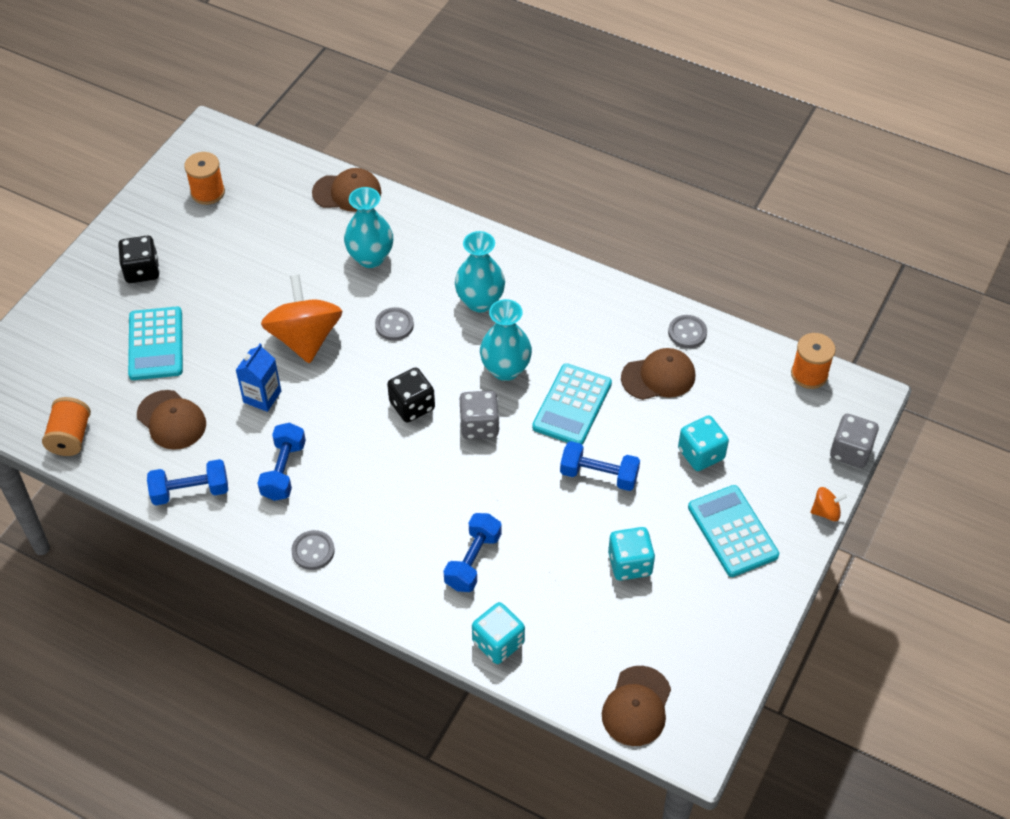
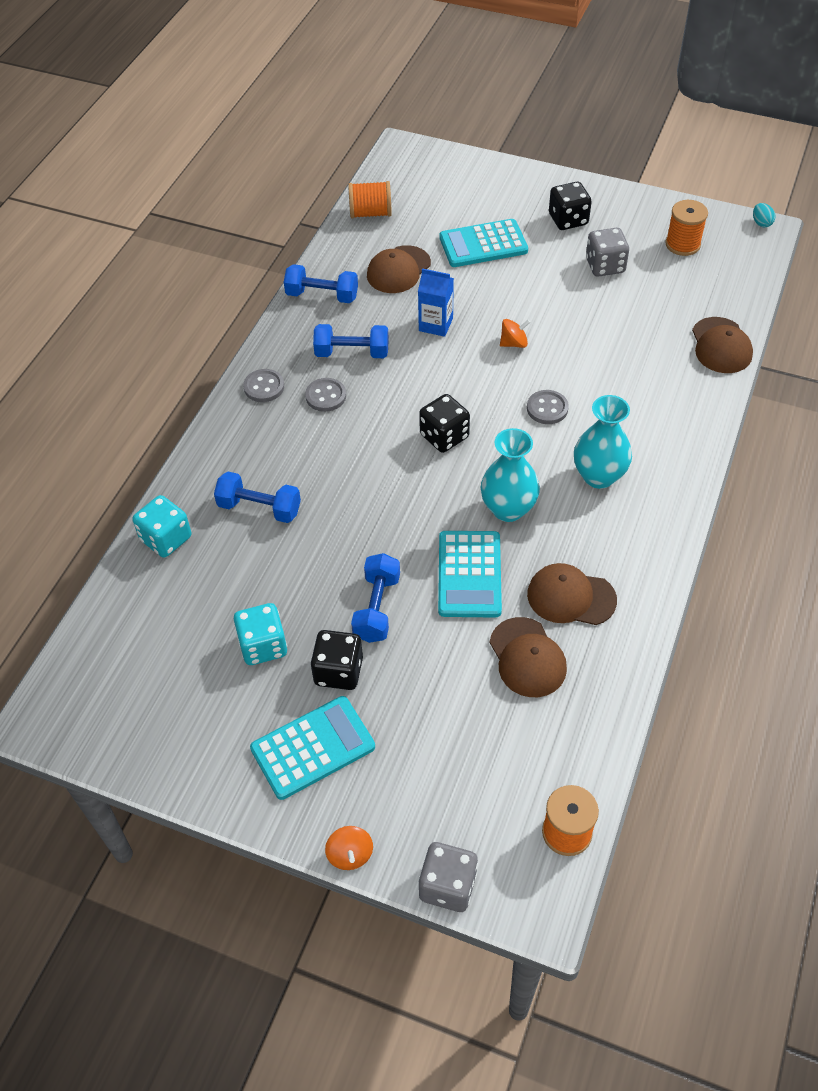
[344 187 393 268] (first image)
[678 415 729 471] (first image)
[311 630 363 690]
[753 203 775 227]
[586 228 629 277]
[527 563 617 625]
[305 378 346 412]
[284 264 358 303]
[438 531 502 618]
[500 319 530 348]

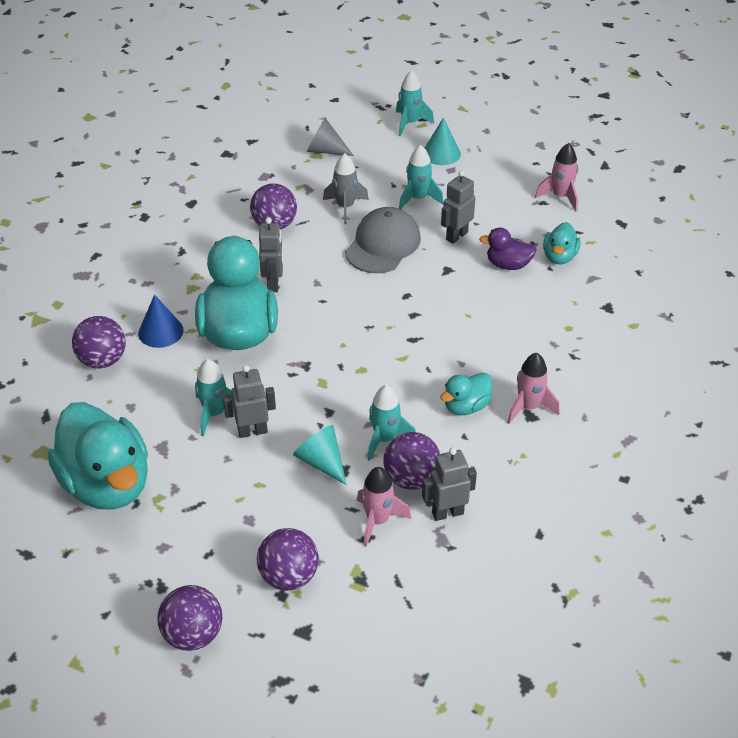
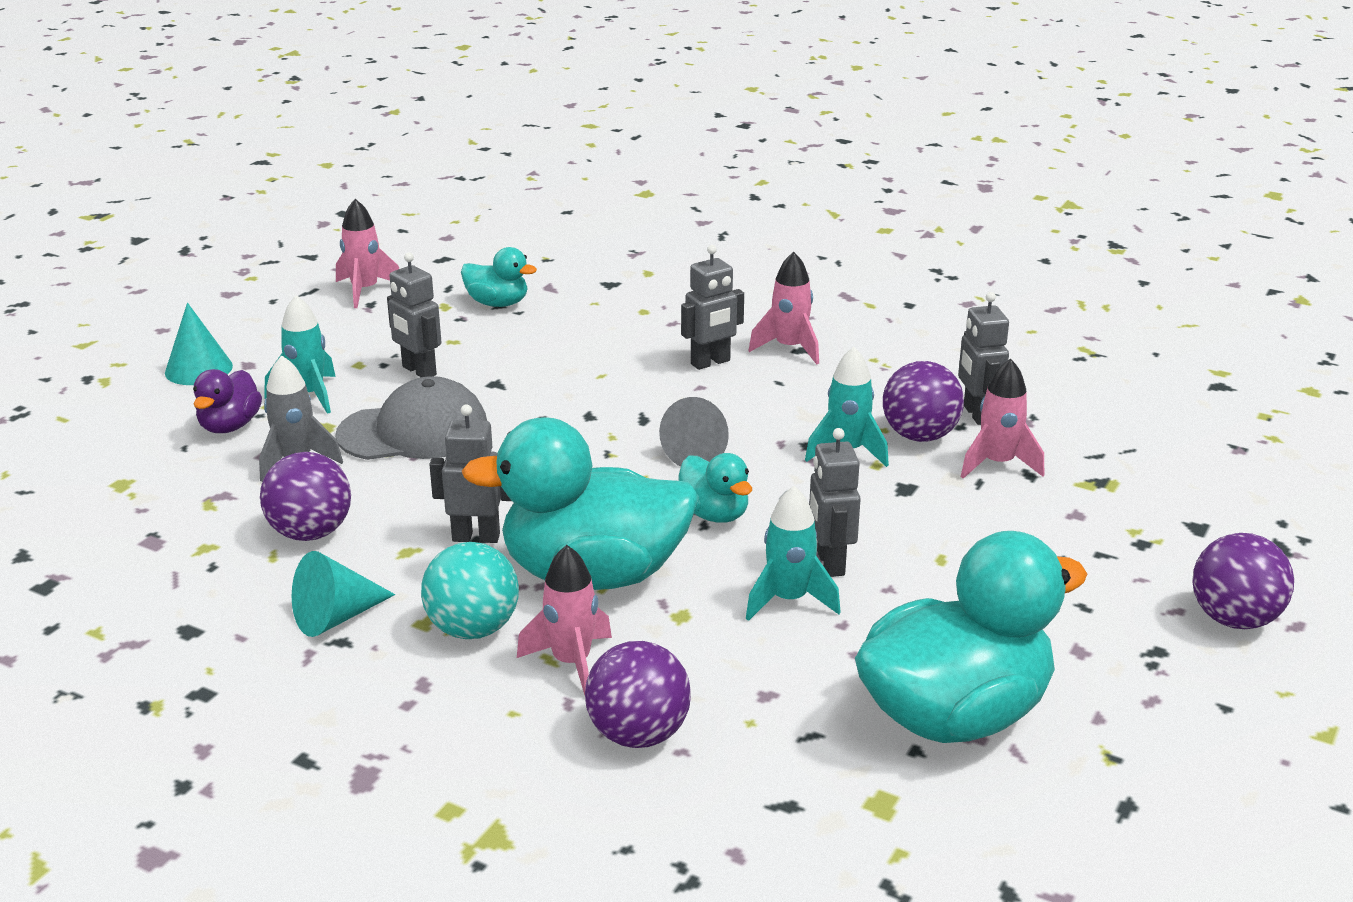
[257 528 319 591] (first image)
[396 70 434 136] (first image)
[421 542 519 639]
[681 245 744 370]
[292 551 395 637]
[659 397 729 467]
[678 453 752 523]
[193 369 262 433]
[517 545 612 695]
[335 376 487 460]

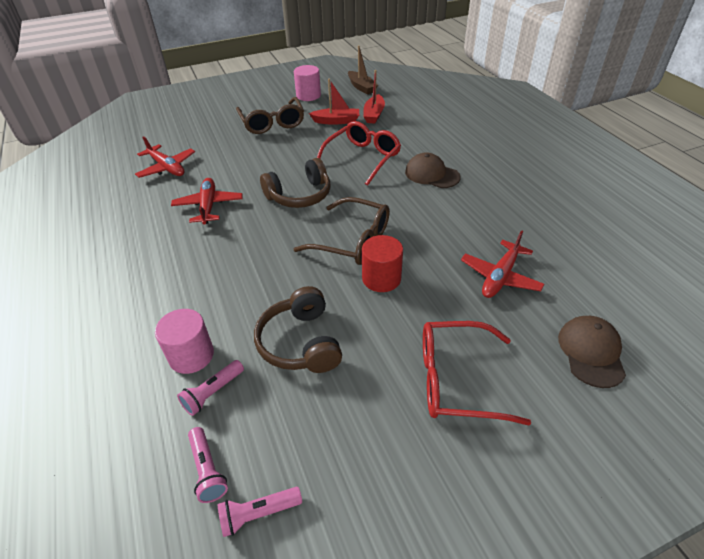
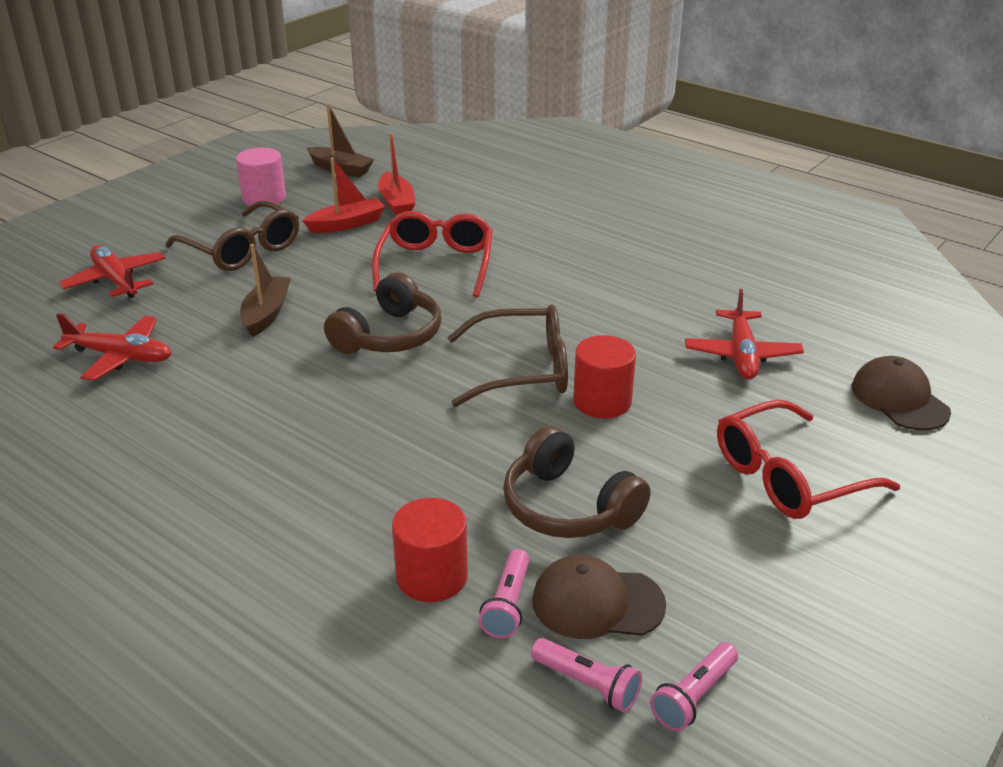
[240 244 291 337]
[59 245 165 298]
[532 554 666 639]
[392 498 468 602]

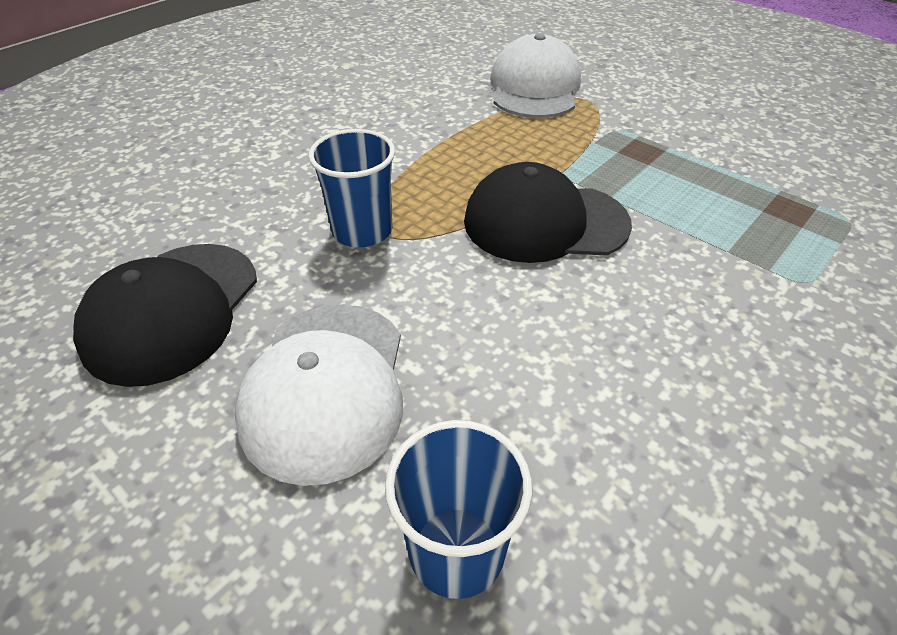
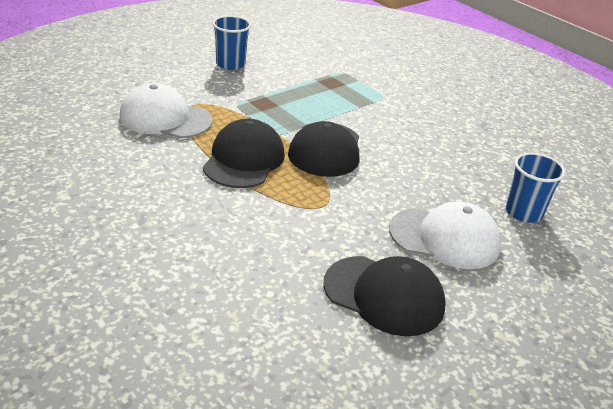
[203 119 285 188]
[212 16 251 70]

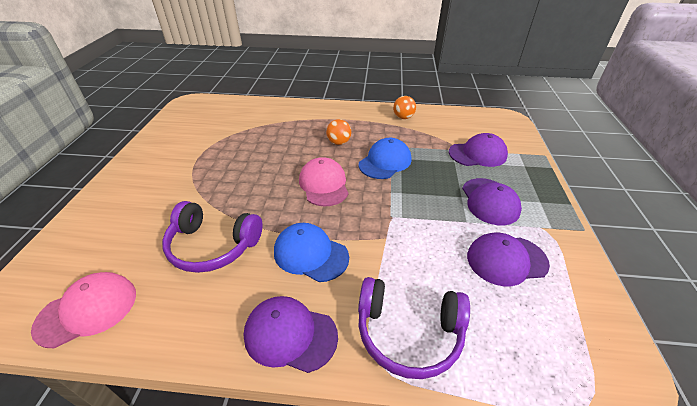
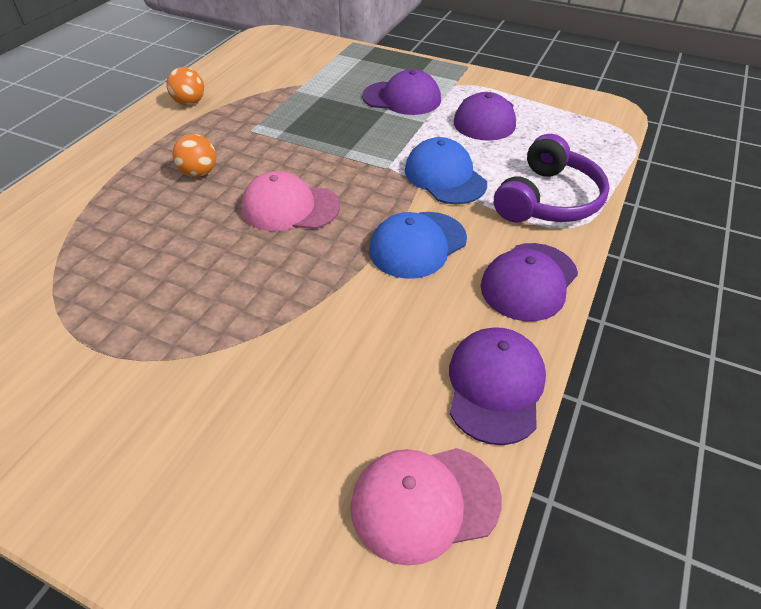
[162 201 263 273] (first image)
[405 137 487 204]
[449 327 546 445]
[351 448 502 566]

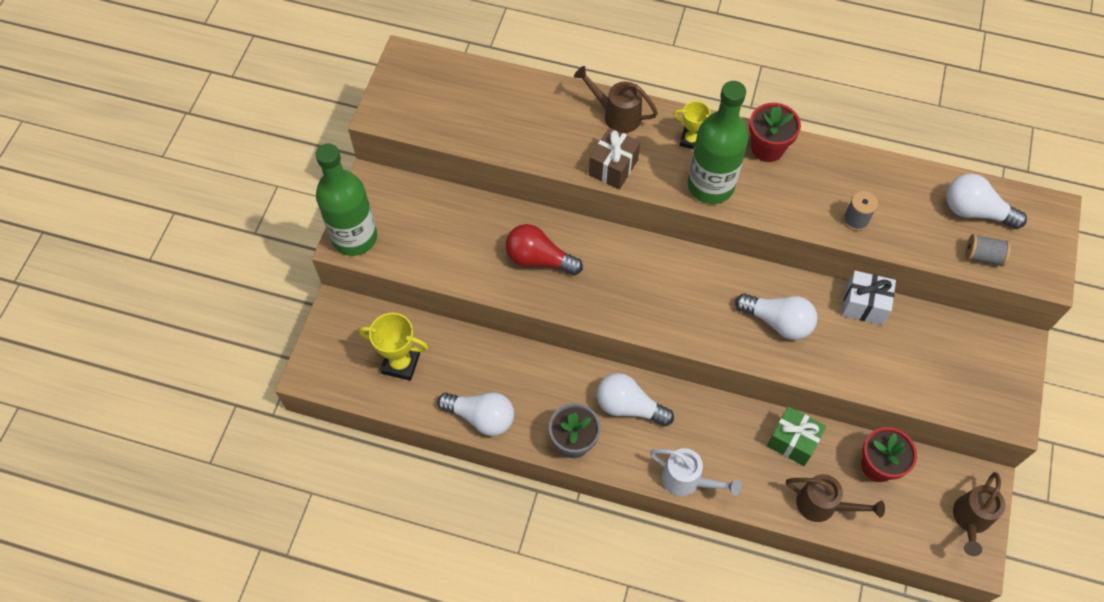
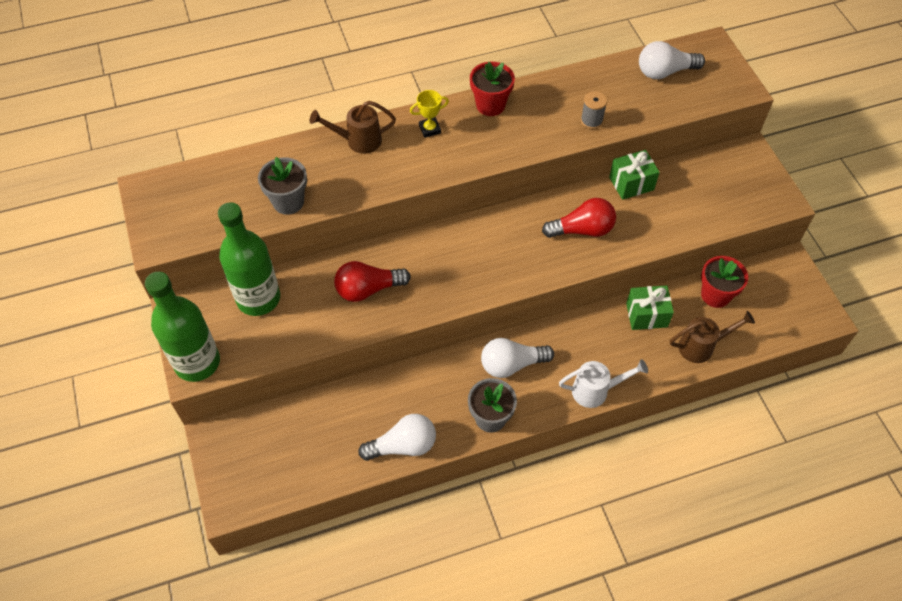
[359 313 428 381] (first image)
[589 127 640 190] (first image)
[953 472 1005 556] (first image)
[965 234 1011 266] (first image)
[258 157 307 215]
[218 202 280 316]
[542 198 616 238]
[609 150 660 200]

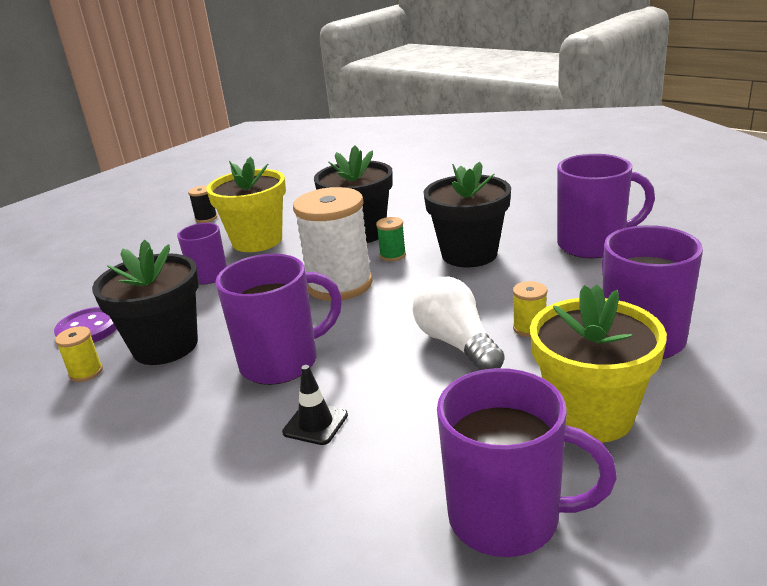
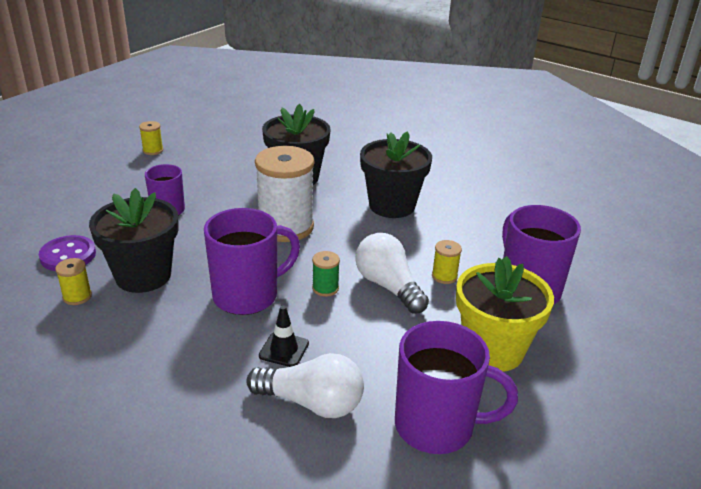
[206 157 286 252] (first image)
[557 154 655 258] (first image)
[246 353 364 418]
[312 251 340 297]
[139 121 163 155]

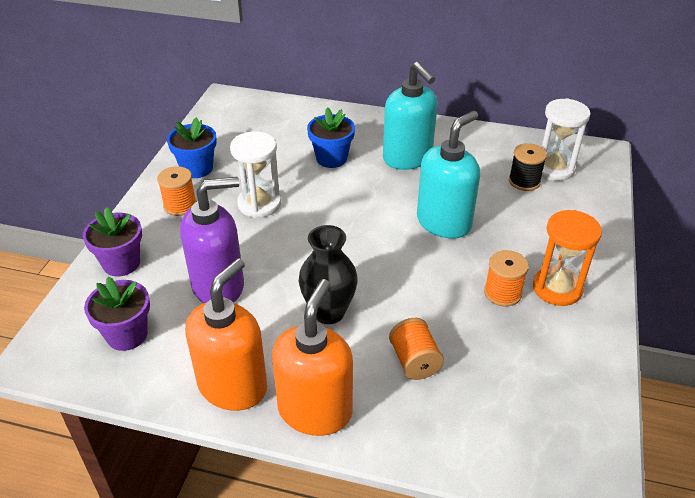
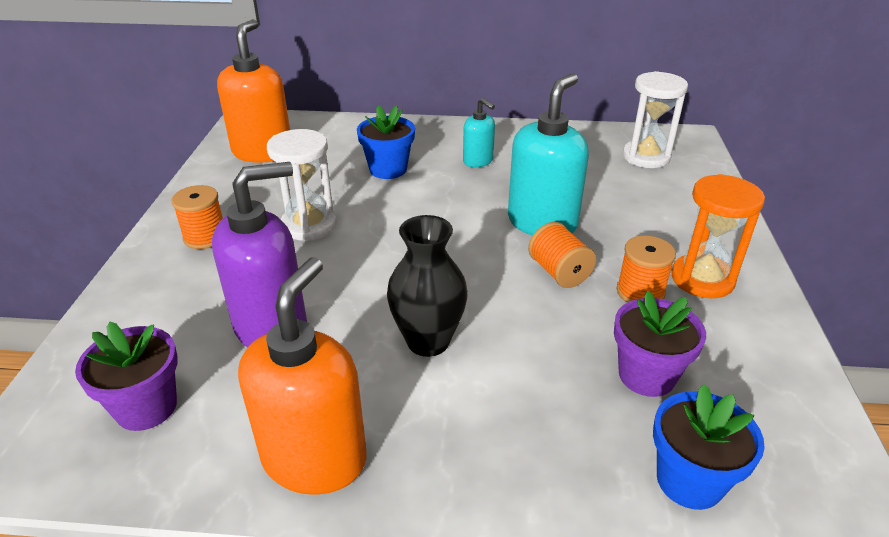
[509 143 547 191] (first image)
[614 291 706 397]
[653 384 765 510]
[217 19 290 163]
[528 222 596 288]
[463 98 495 167]

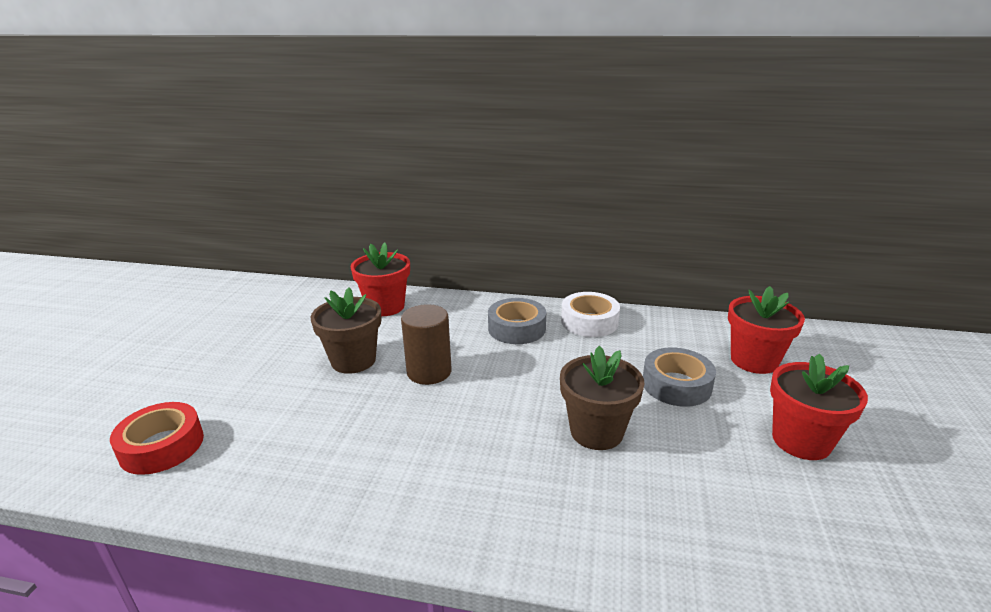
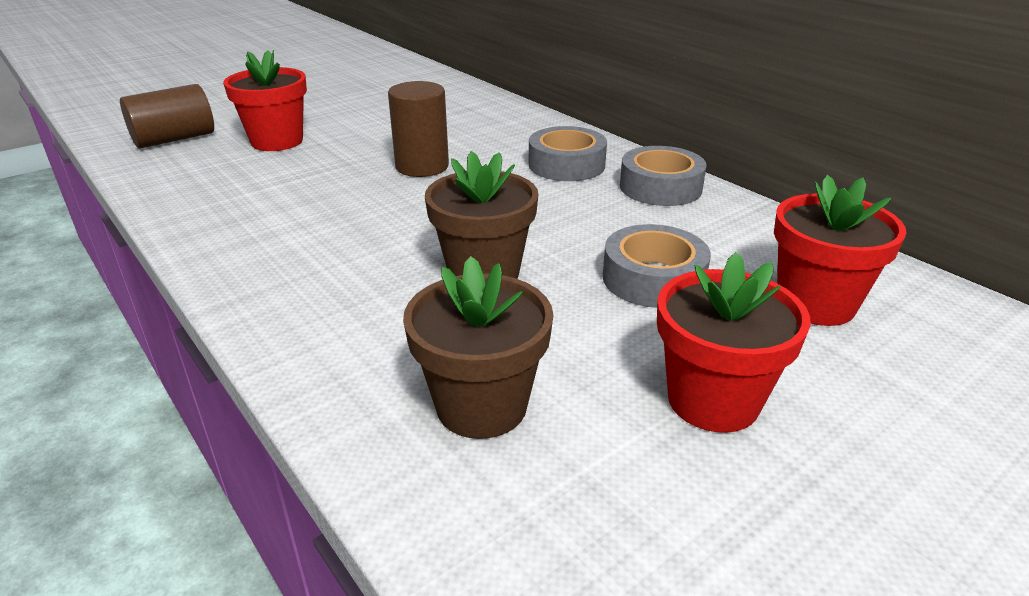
[403 256 553 439]
[223 50 307 151]
[120 84 214 149]
[620 146 707 206]

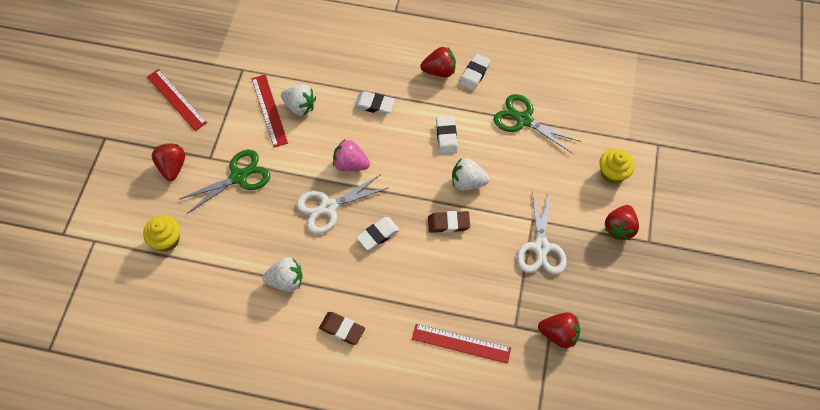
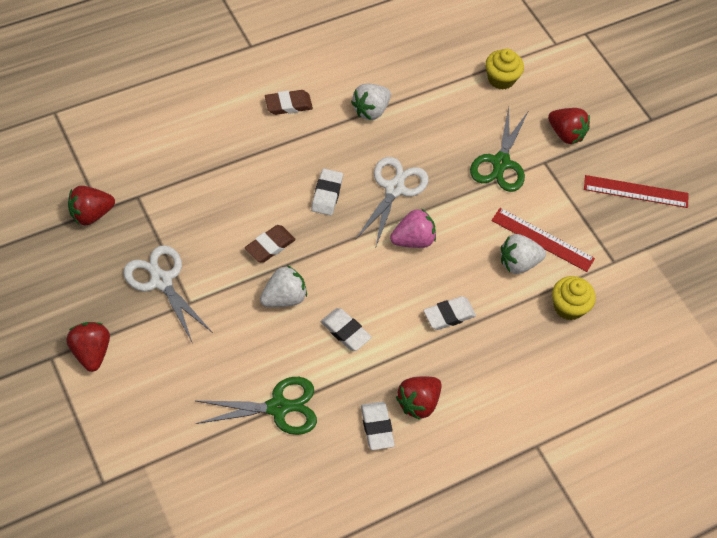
[412 324 511 364] (first image)
[552 276 596 320]

